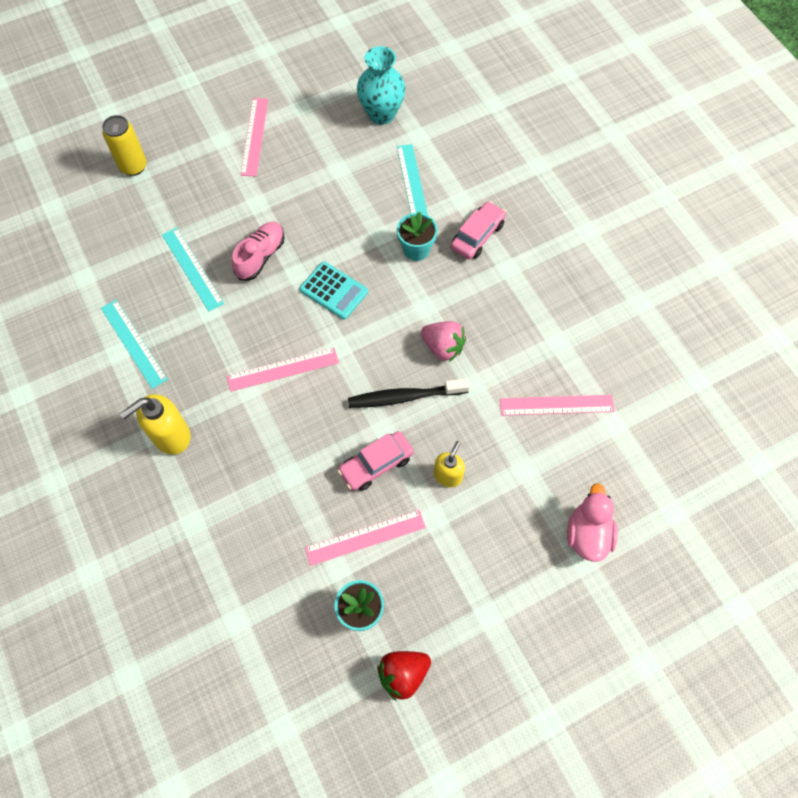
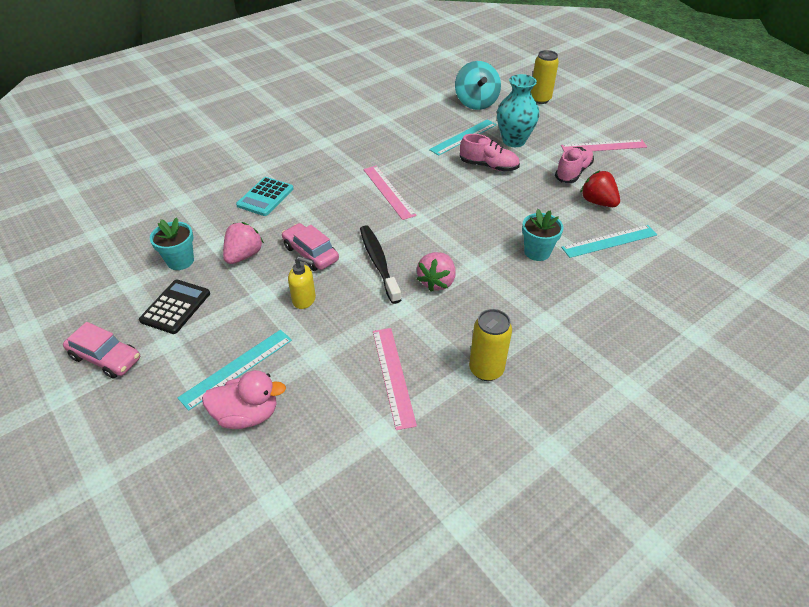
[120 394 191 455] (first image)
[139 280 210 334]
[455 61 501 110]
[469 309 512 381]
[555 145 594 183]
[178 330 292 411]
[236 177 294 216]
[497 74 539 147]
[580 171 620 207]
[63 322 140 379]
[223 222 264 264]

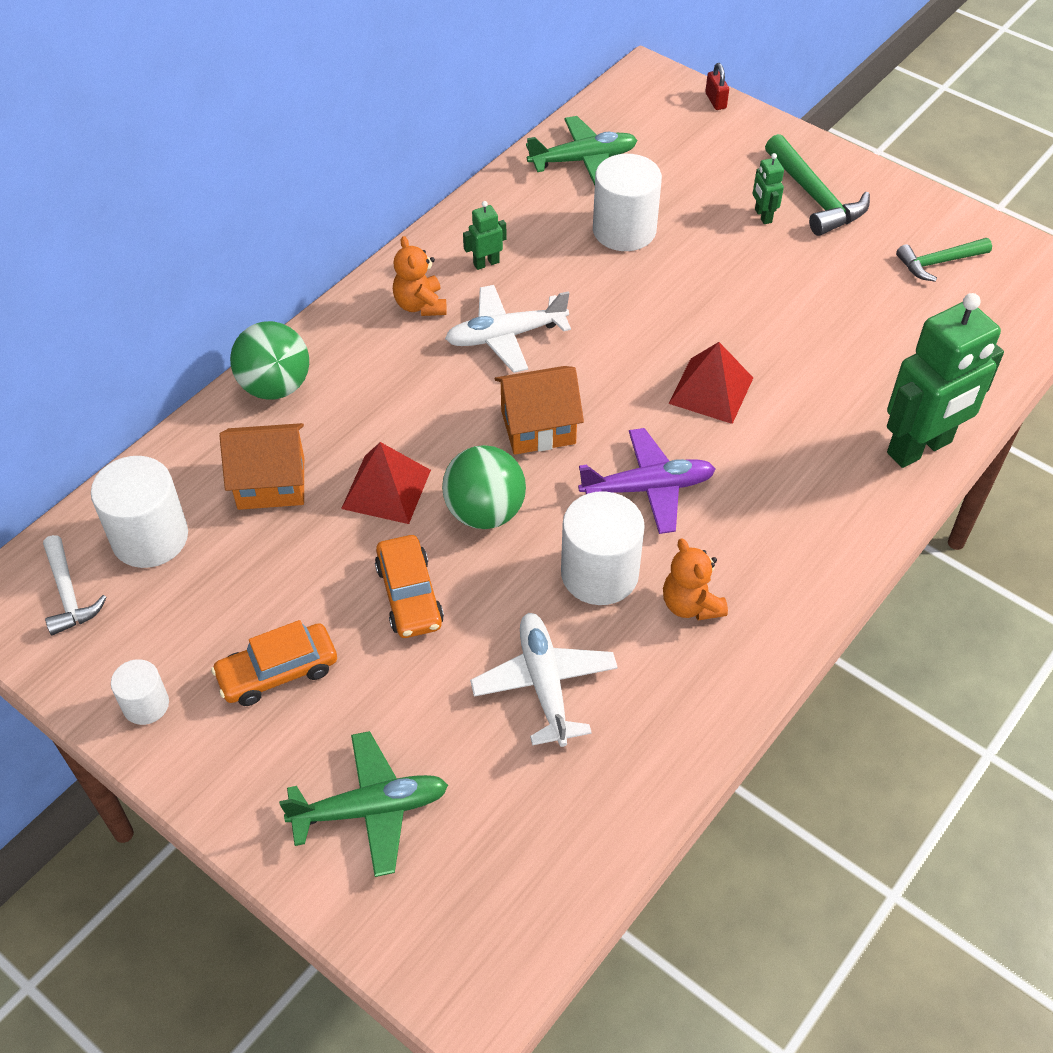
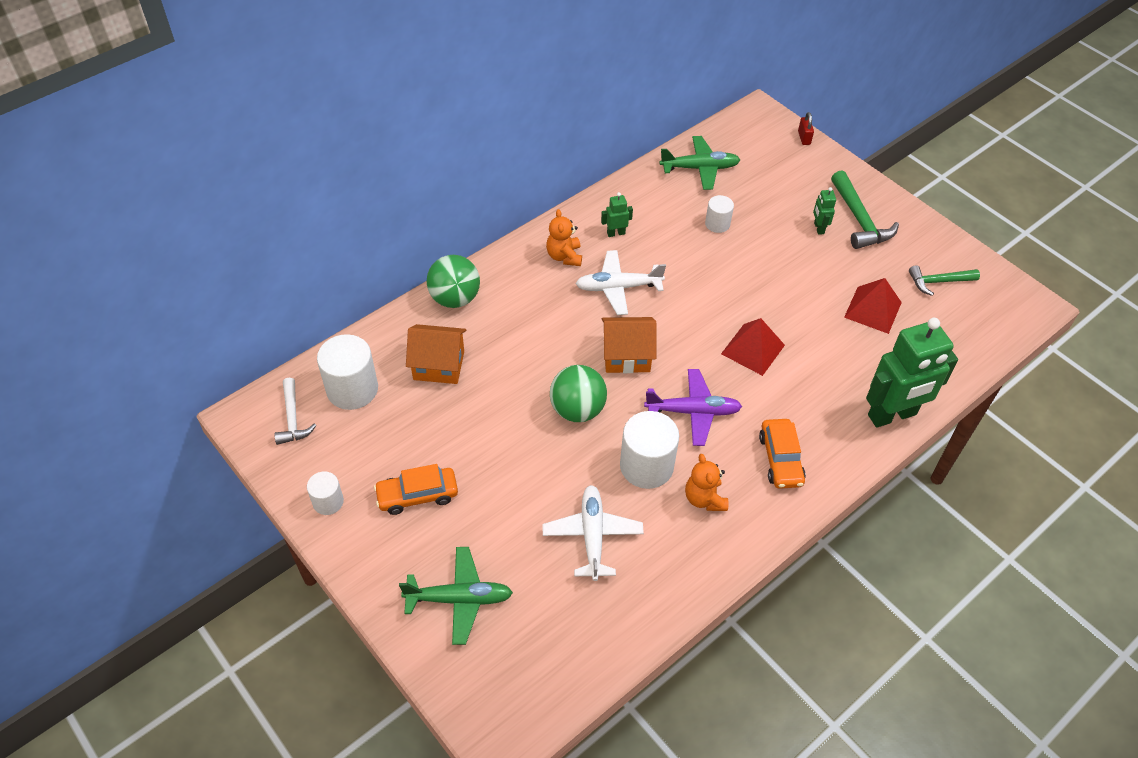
[844 278 902 334]
[759 419 806 489]
[705 195 734 233]

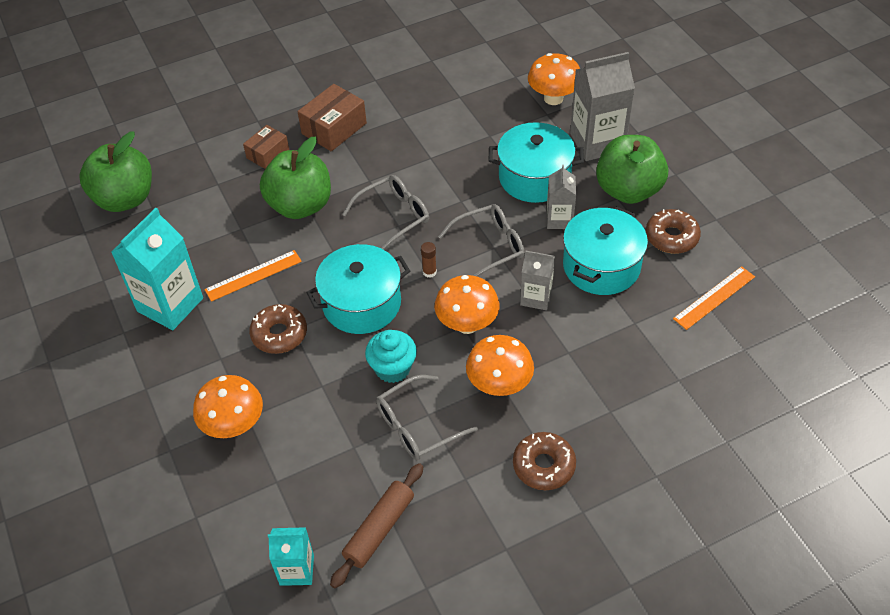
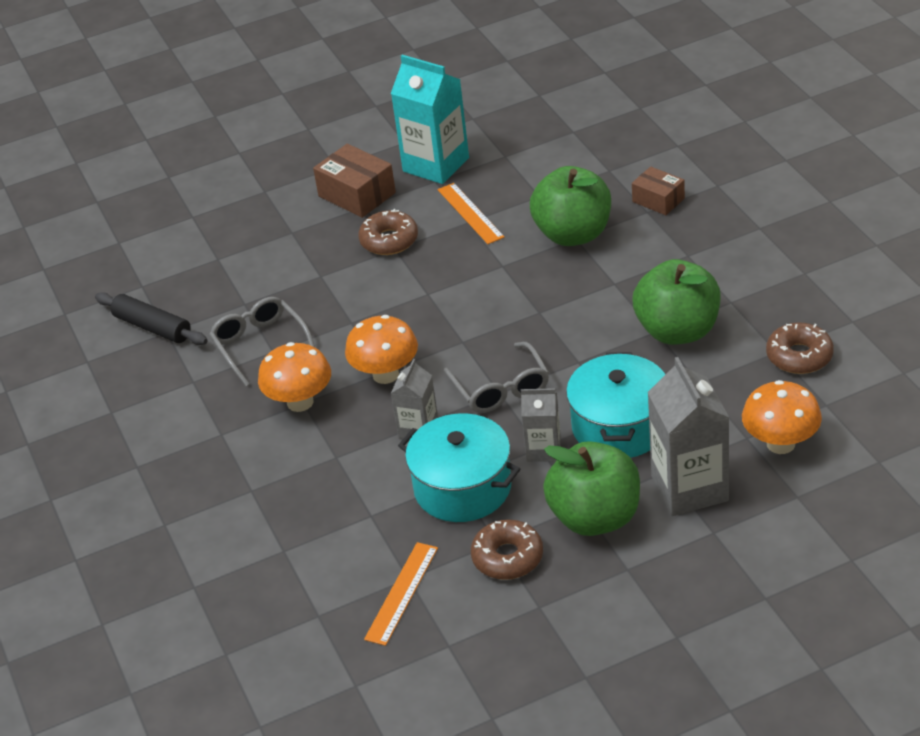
[193 375 263 438] (first image)
[268 527 314 586] (first image)
[306 244 410 334] (first image)
[342 175 429 250] (first image)
[365 330 417 383] (first image)
[421 242 437 278] (first image)
[633 259 721 345]
[313 144 396 218]
[766 322 834 374]
[95 292 208 345]
[364 542 438 646]

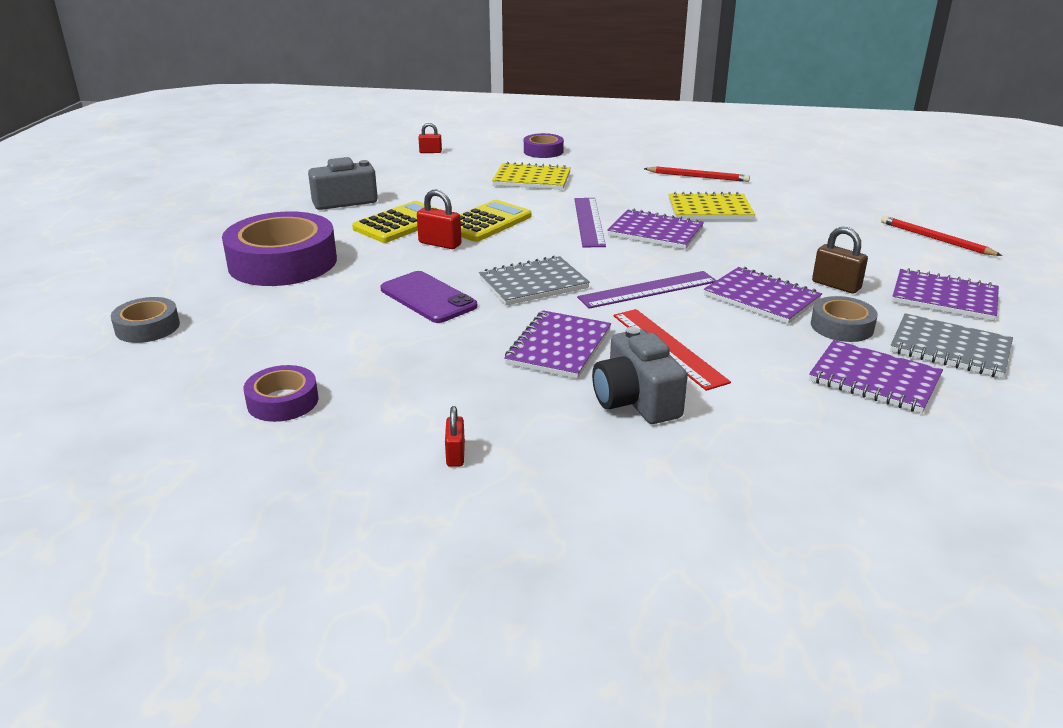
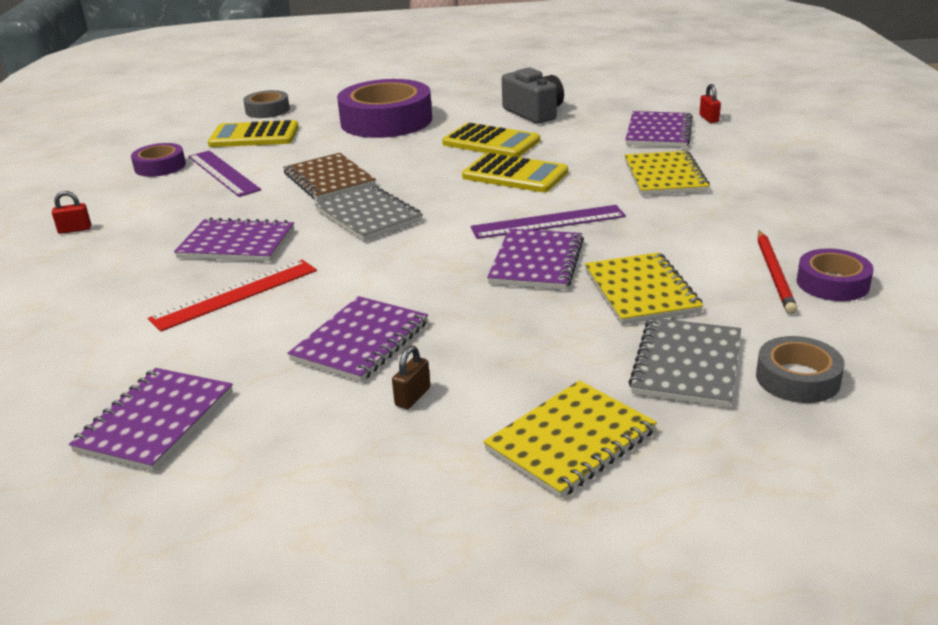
[417 189 462 249] (first image)
[592 327 688 424] (first image)
[881 216 1002 256] (first image)
[208 120 299 147]
[483 380 657 499]
[797 248 873 301]
[188 151 261 197]
[756 336 845 403]
[629 317 741 408]
[625 111 693 147]
[283 153 376 201]
[392 346 430 409]

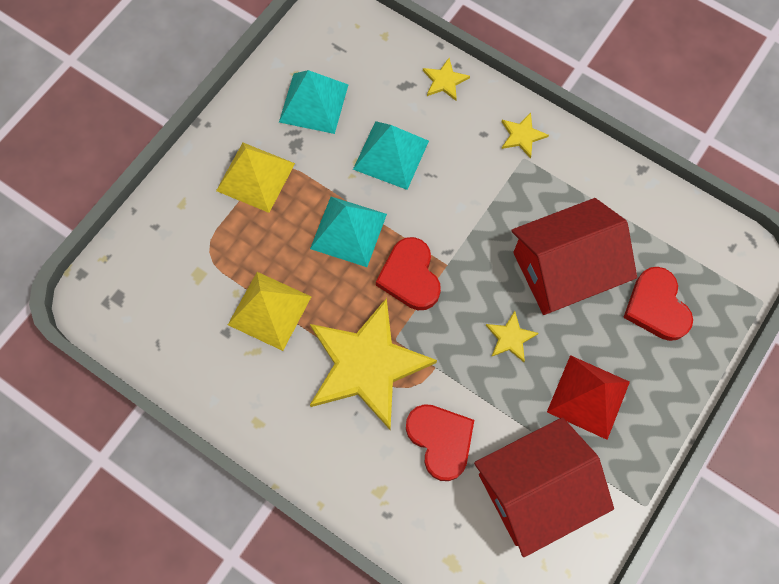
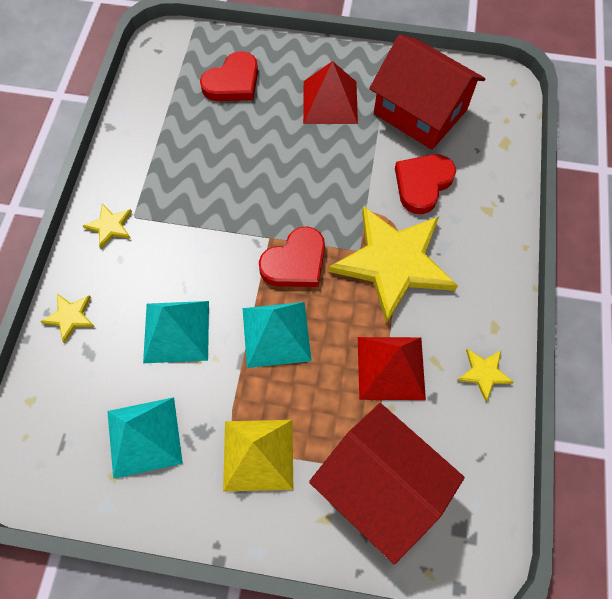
[457 349 514 402]
[309 403 465 564]
[358 337 426 400]

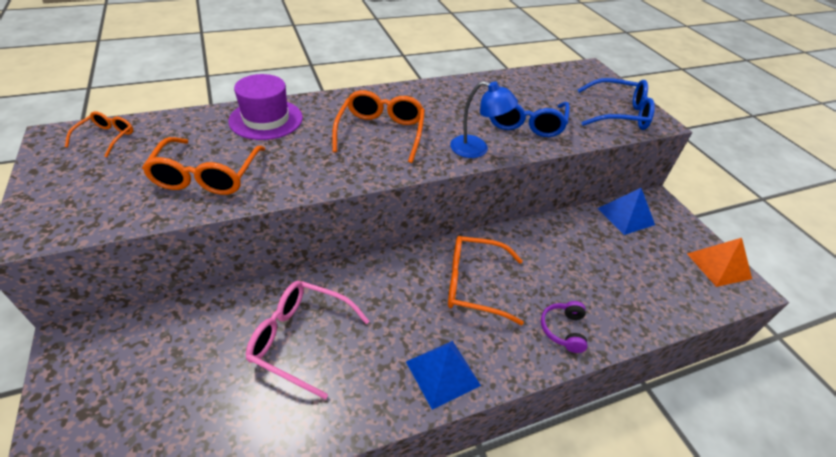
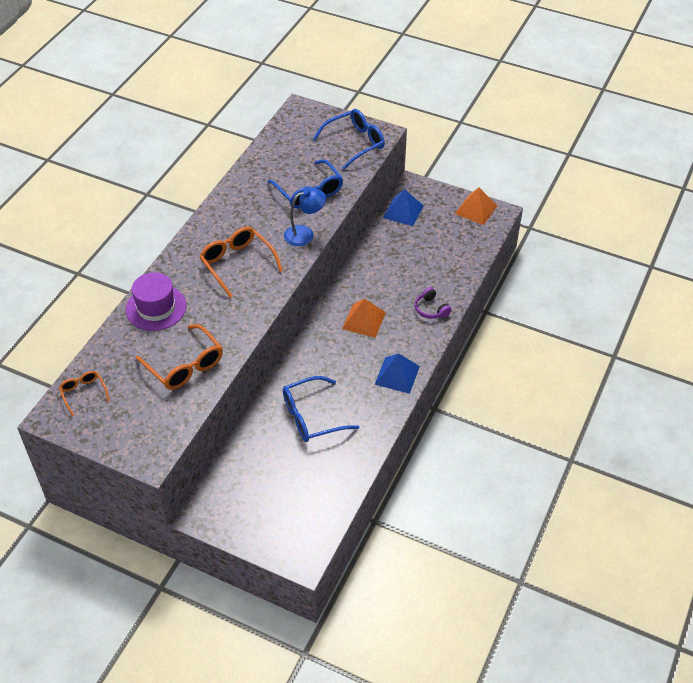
[342 298 386 338]
[283 376 359 442]

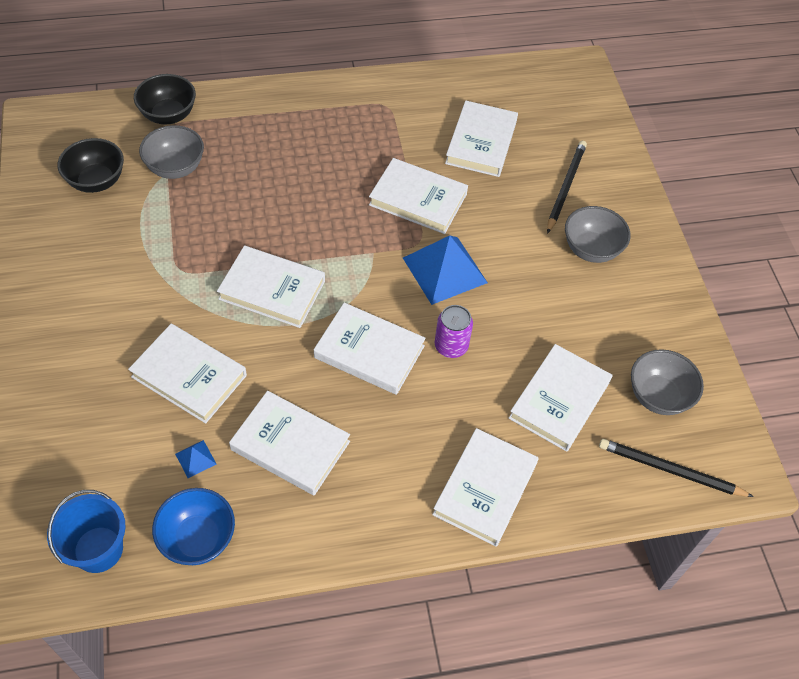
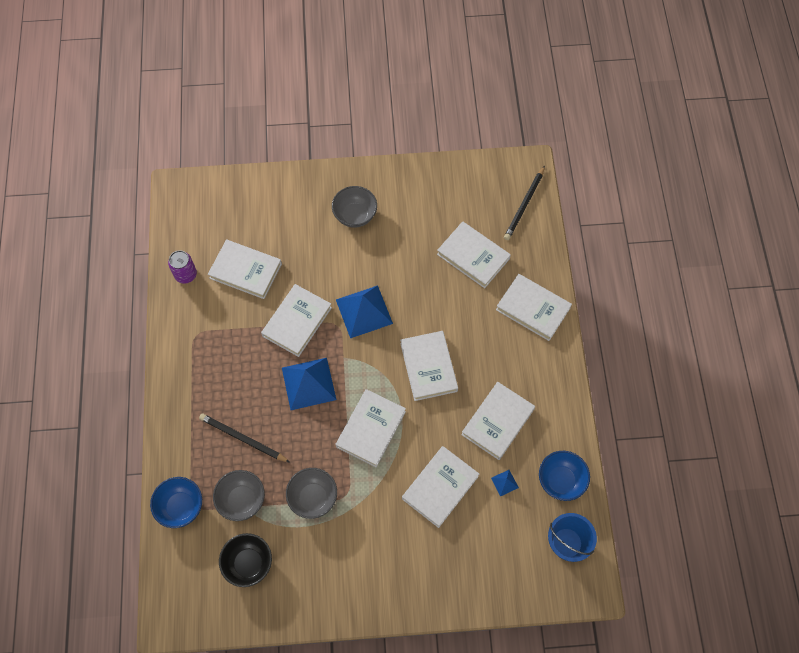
[282 358 336 410]
[168 250 197 284]
[199 414 290 462]
[286 468 337 519]
[150 477 202 528]
[400 331 458 401]

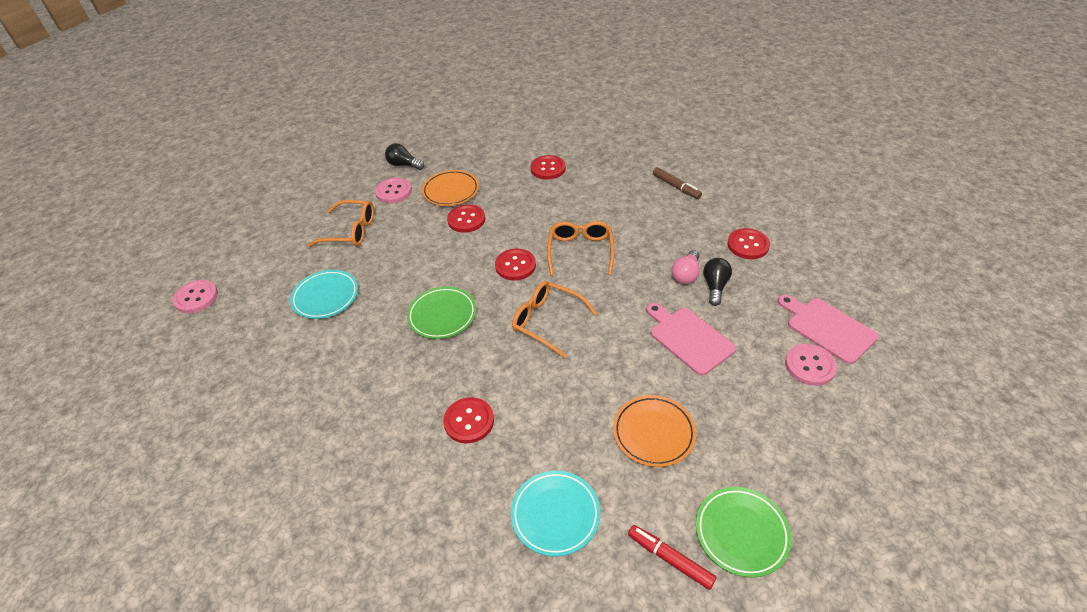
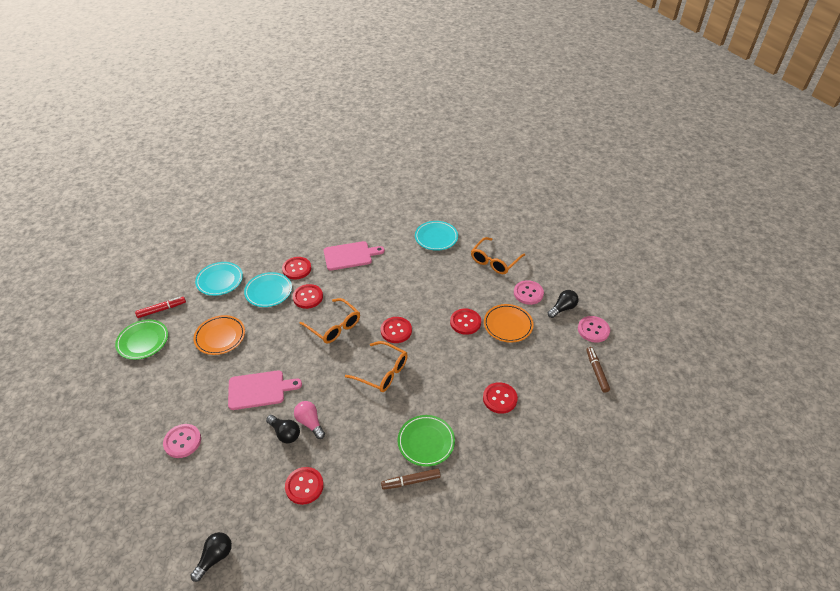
[190 532 232 582]
[244 272 292 307]
[293 284 323 309]
[586 347 610 393]
[578 316 610 343]
[398 415 455 467]
[324 241 385 271]
[299 298 360 343]

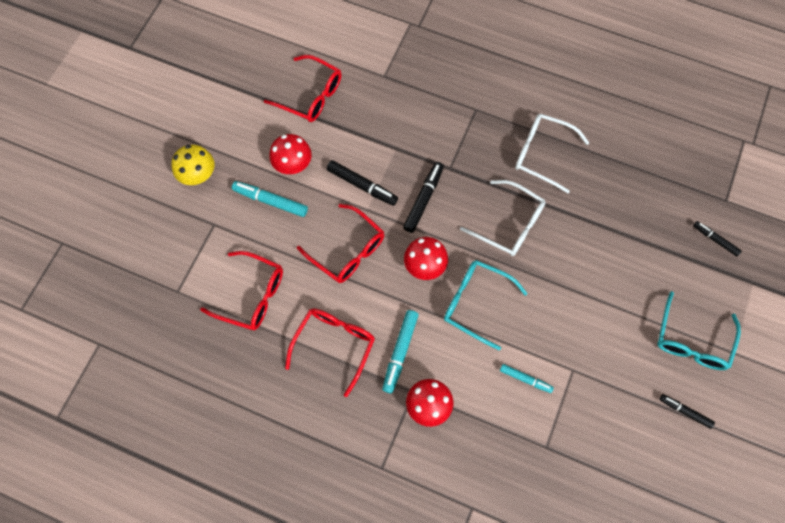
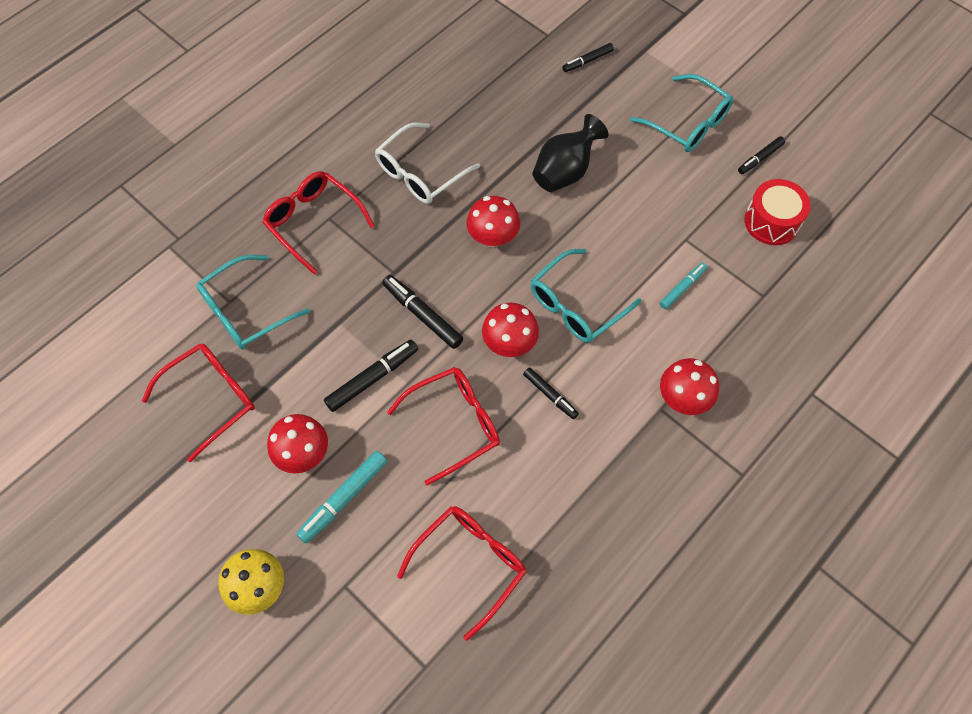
[382 310 419 393] (first image)
[196 255 310 349]
[523 368 579 419]
[532 114 608 192]
[744 179 811 245]
[262 171 375 275]
[466 196 520 247]

